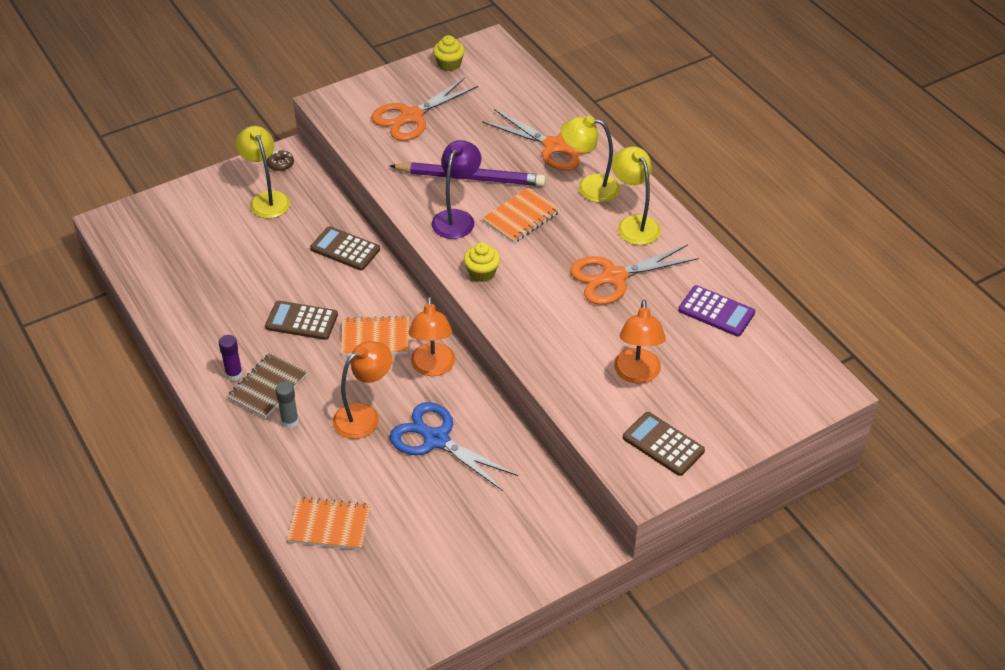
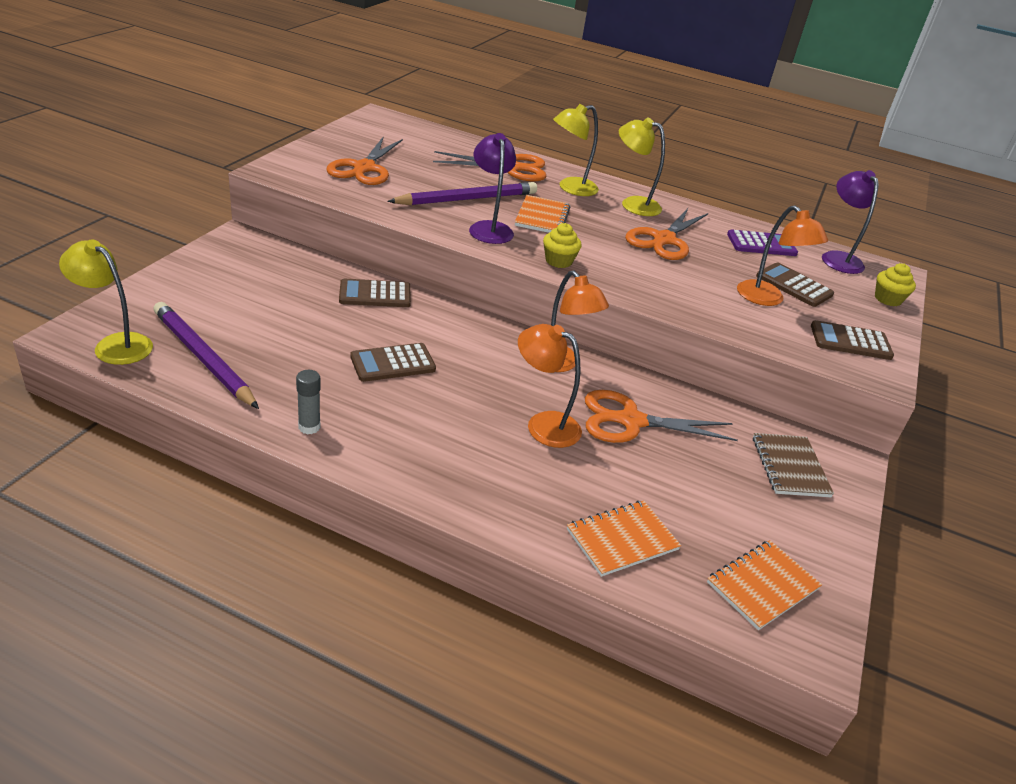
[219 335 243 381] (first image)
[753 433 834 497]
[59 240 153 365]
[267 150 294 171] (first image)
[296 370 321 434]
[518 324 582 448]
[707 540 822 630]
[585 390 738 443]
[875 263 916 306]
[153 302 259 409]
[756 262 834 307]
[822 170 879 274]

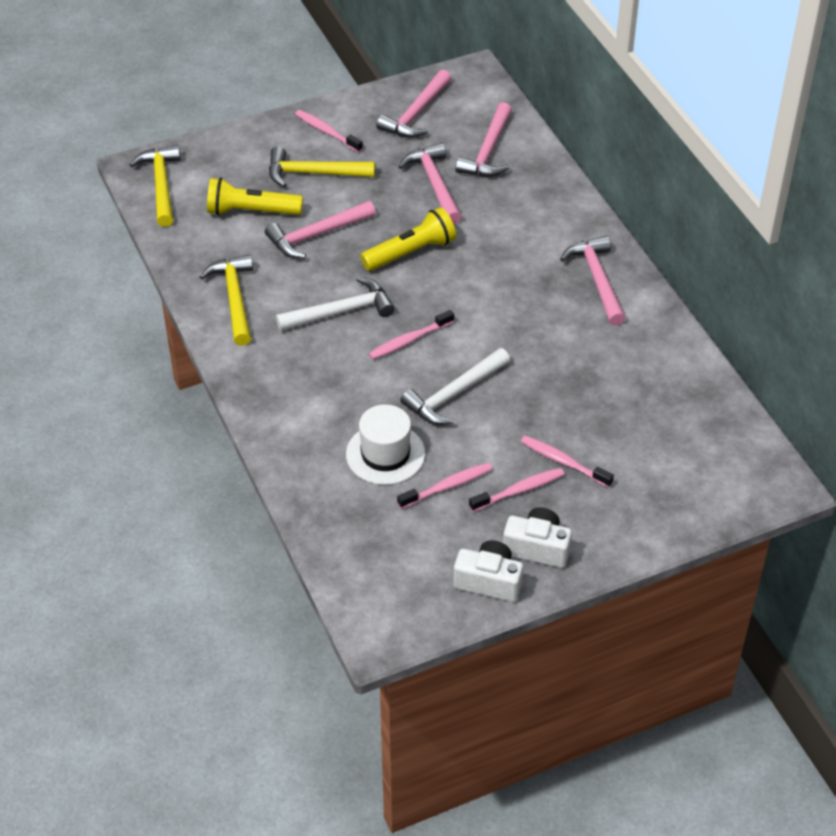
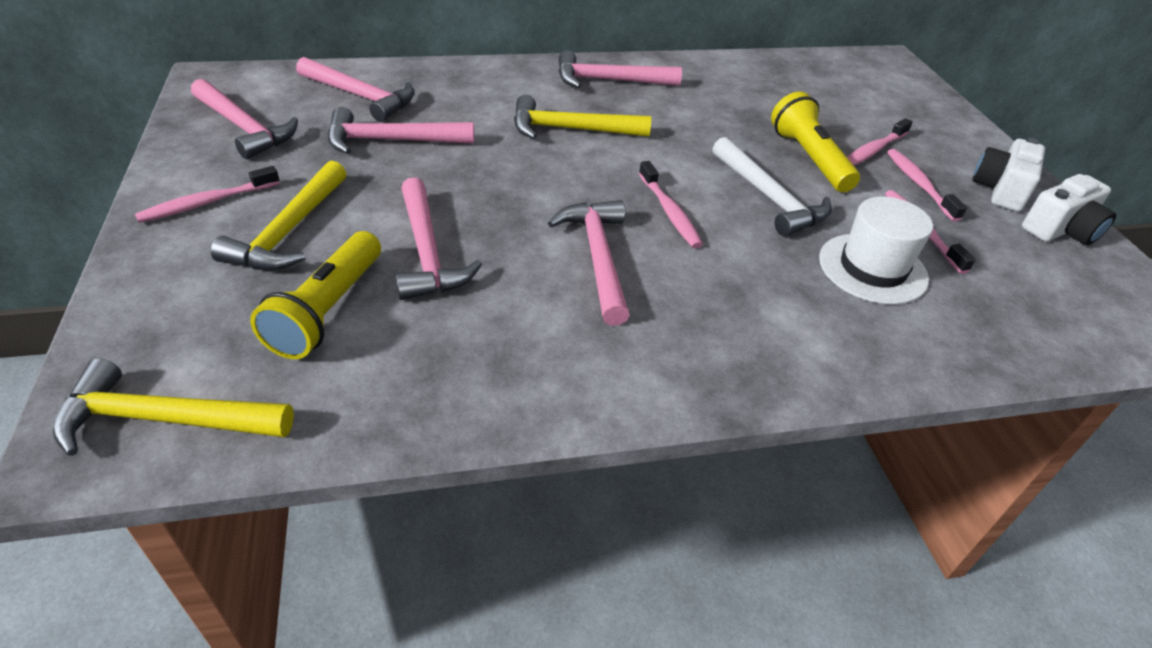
[514 95 651 139]
[548 200 630 326]
[771 92 860 192]
[1022 174 1116 245]

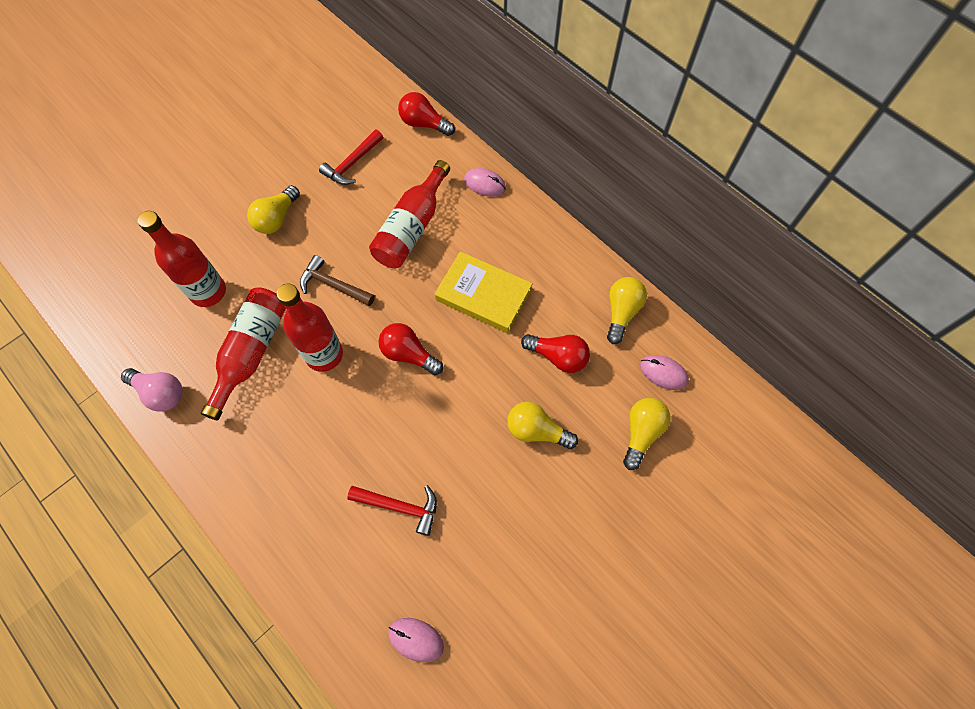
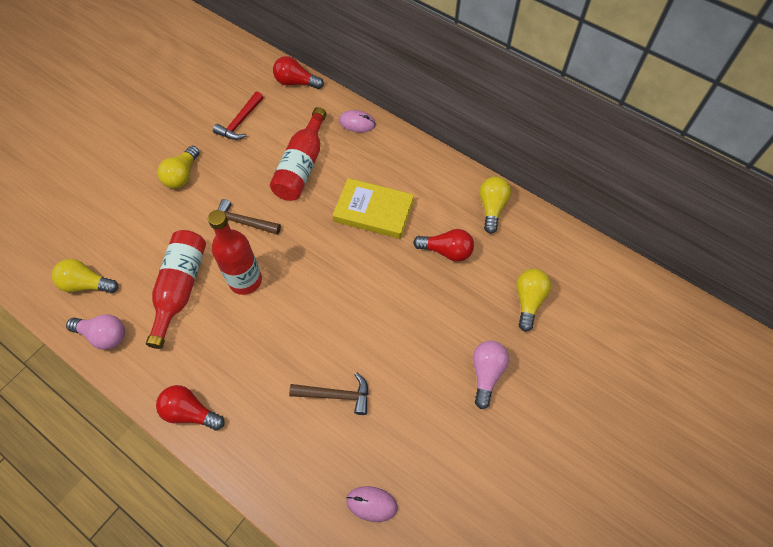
[137 211 226 307] (first image)
[289 373 369 415]
[156 385 225 430]
[51 259 118 293]
[640 355 689 390] (first image)
[473 341 509 409]

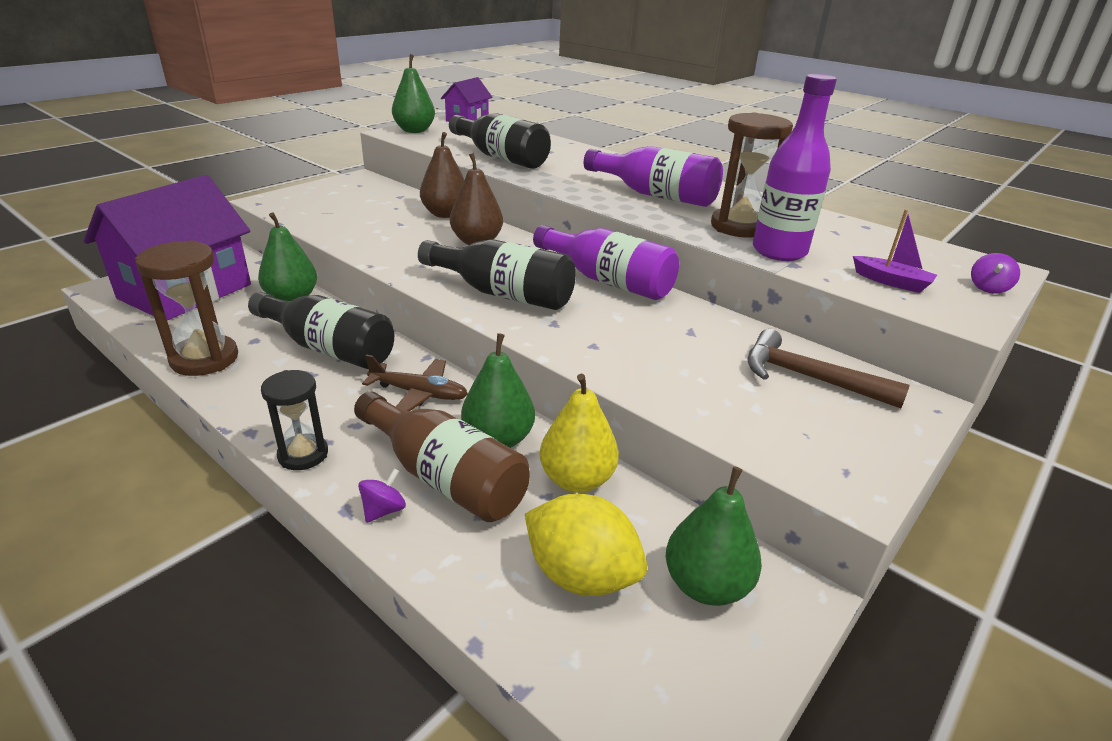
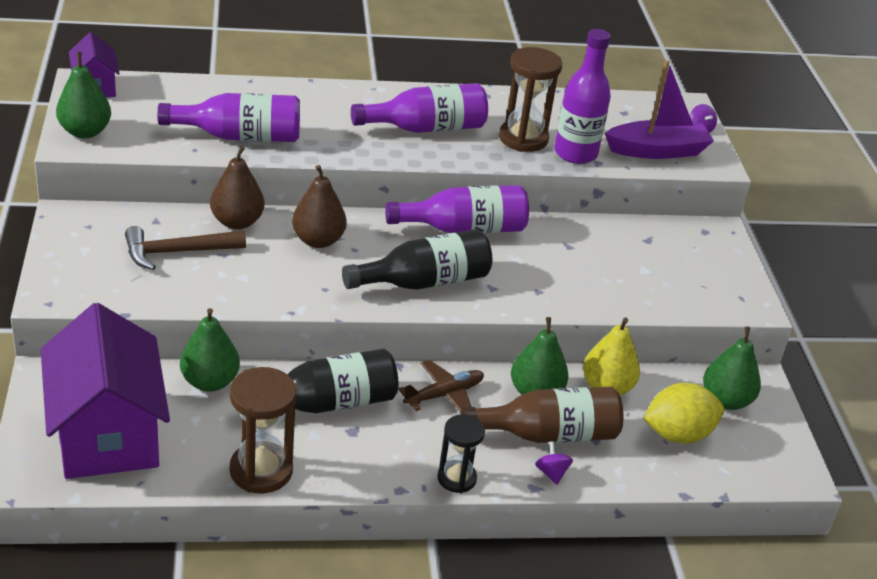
[157 93 300 142]
[125 226 246 270]
[605 60 714 159]

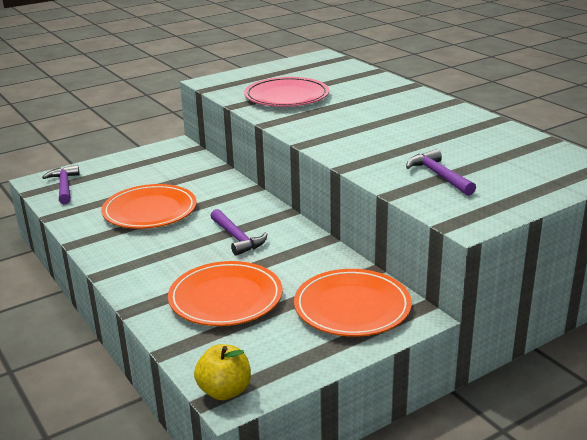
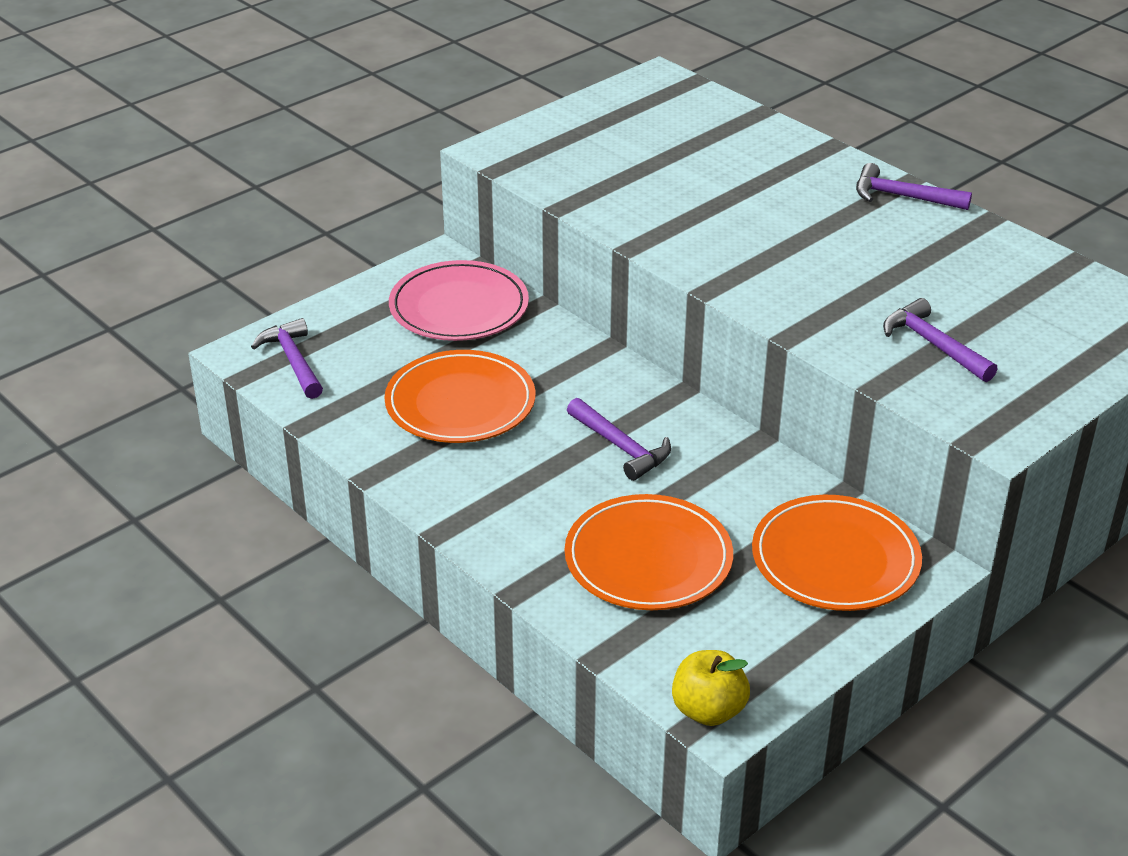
[389 260 529 341]
[856 163 972 210]

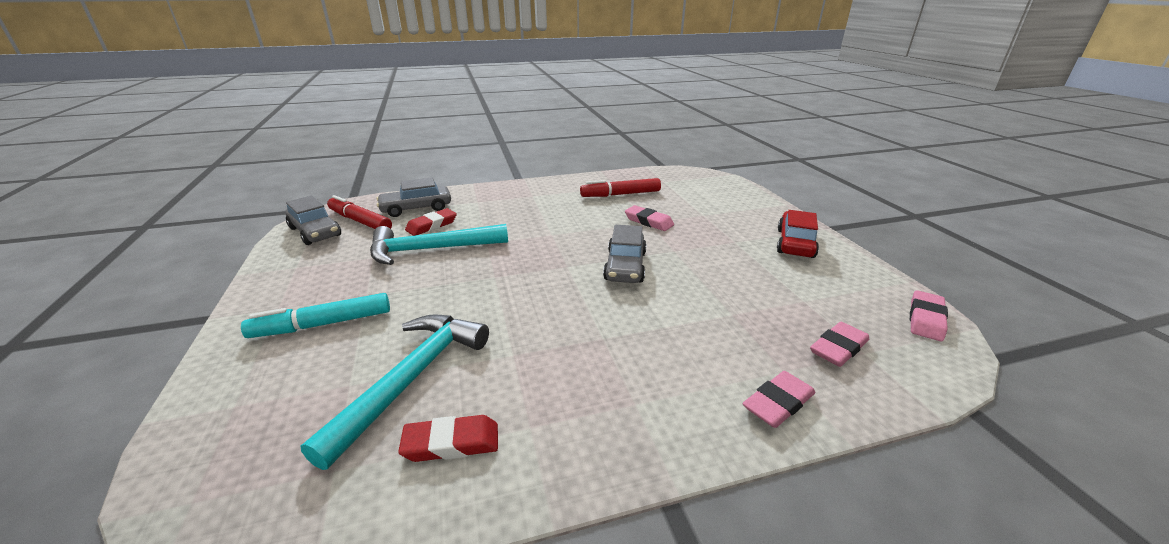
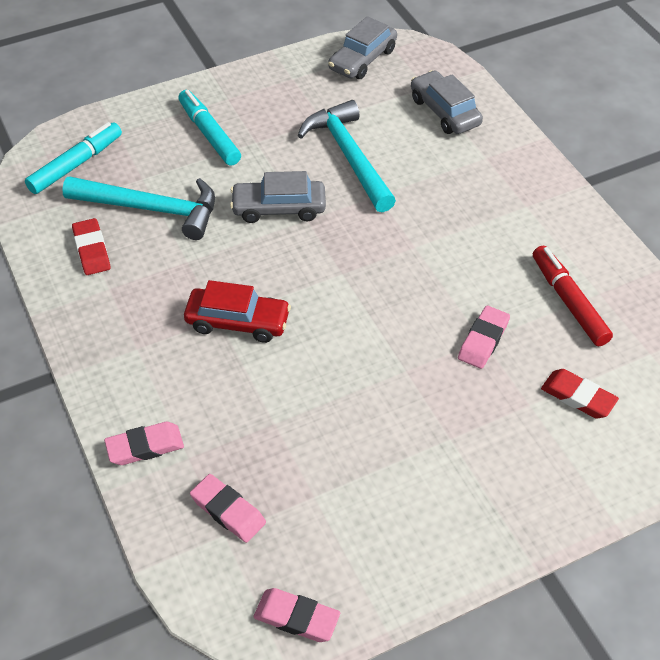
[327 195 392 229] (first image)
[541 369 619 419]
[230 171 326 223]
[104 422 184 465]
[184 280 291 343]
[25 122 122 194]

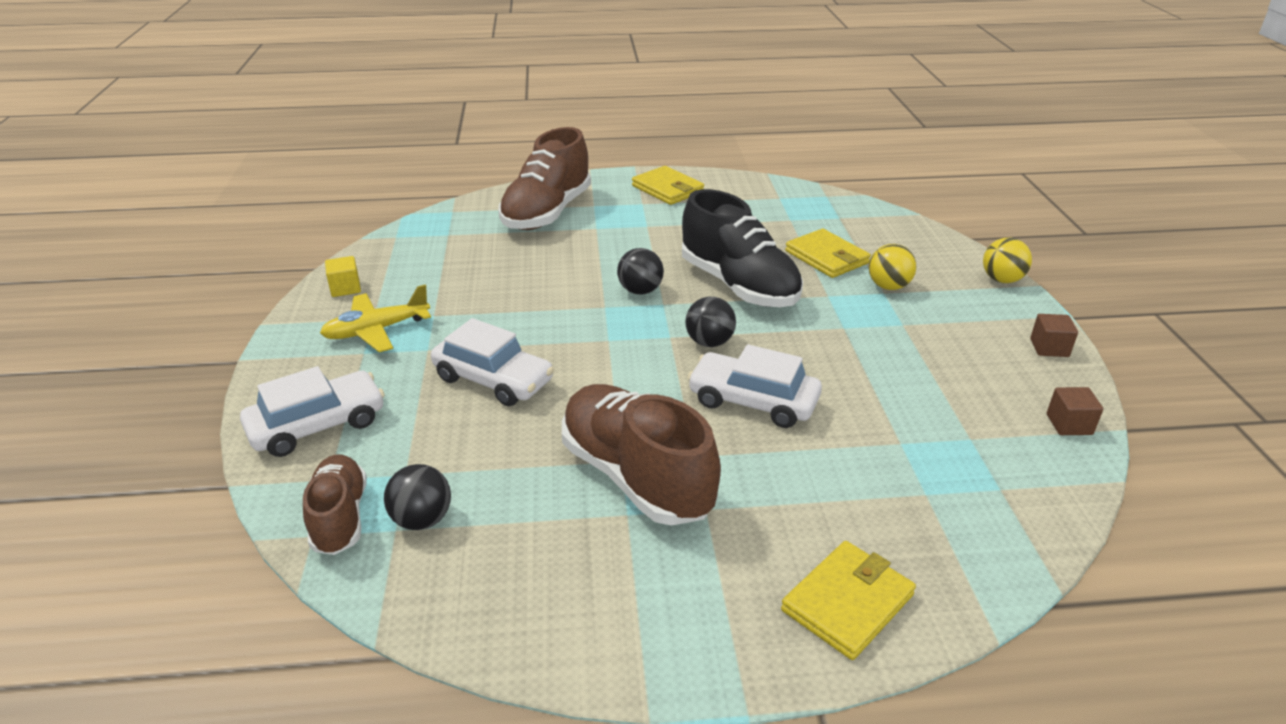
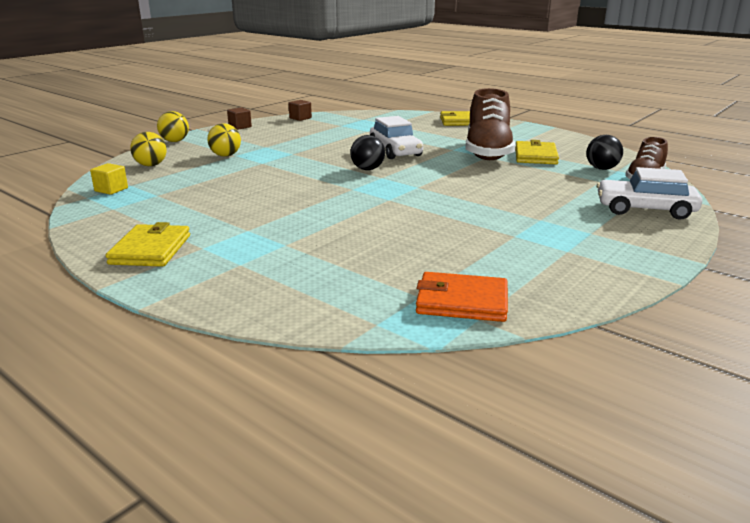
[320 284 431 352] (first image)
[90 163 128 195]
[431 318 554 406] (first image)
[498 127 591 230] (first image)
[617 248 664 295] (first image)
[682 189 803 307] (first image)
[515 140 559 164]
[130 132 167 166]
[416 272 508 322]

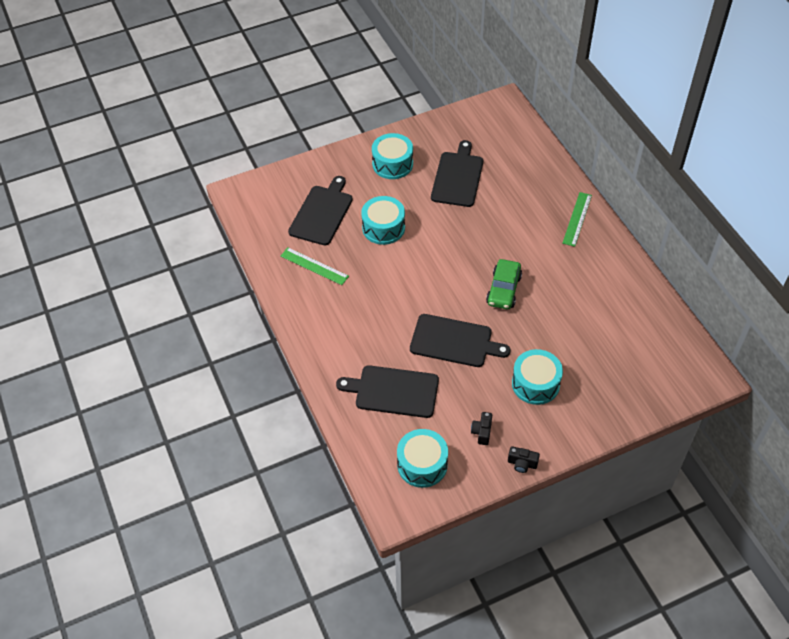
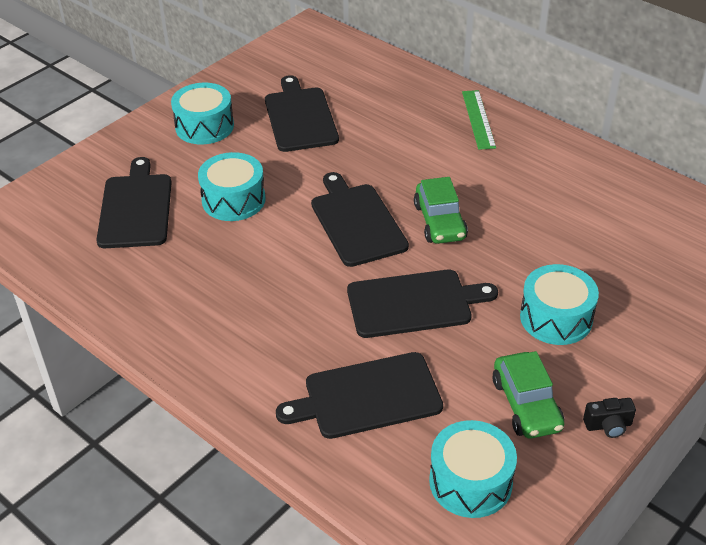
[281 247 349 285] (first image)
[493 351 564 439]
[311 172 409 267]

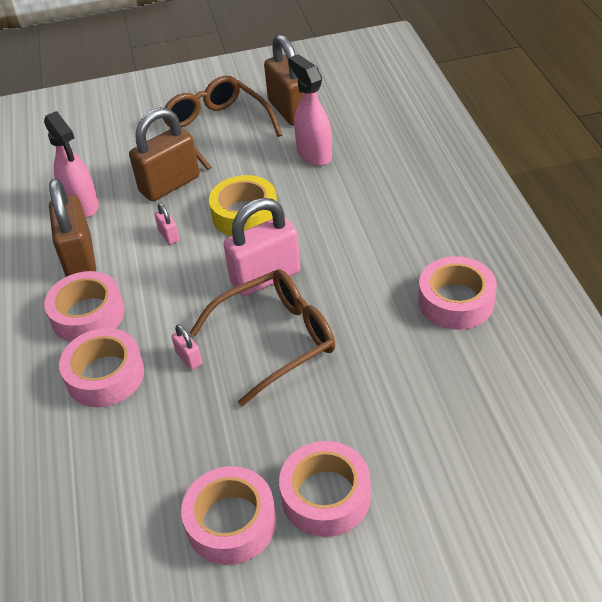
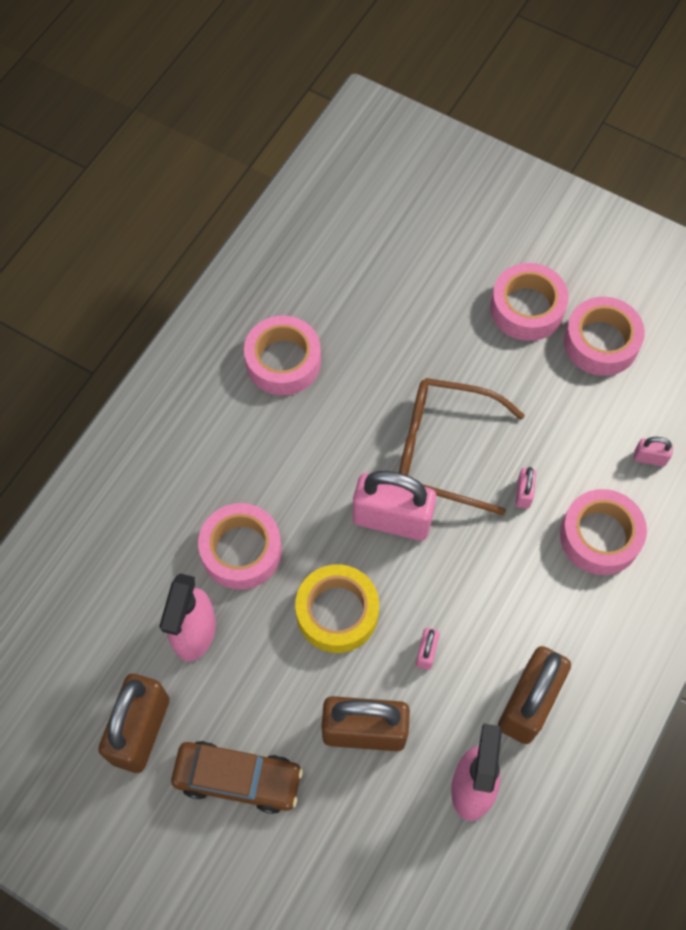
[198 503 282 590]
[171 741 303 814]
[634 437 673 467]

